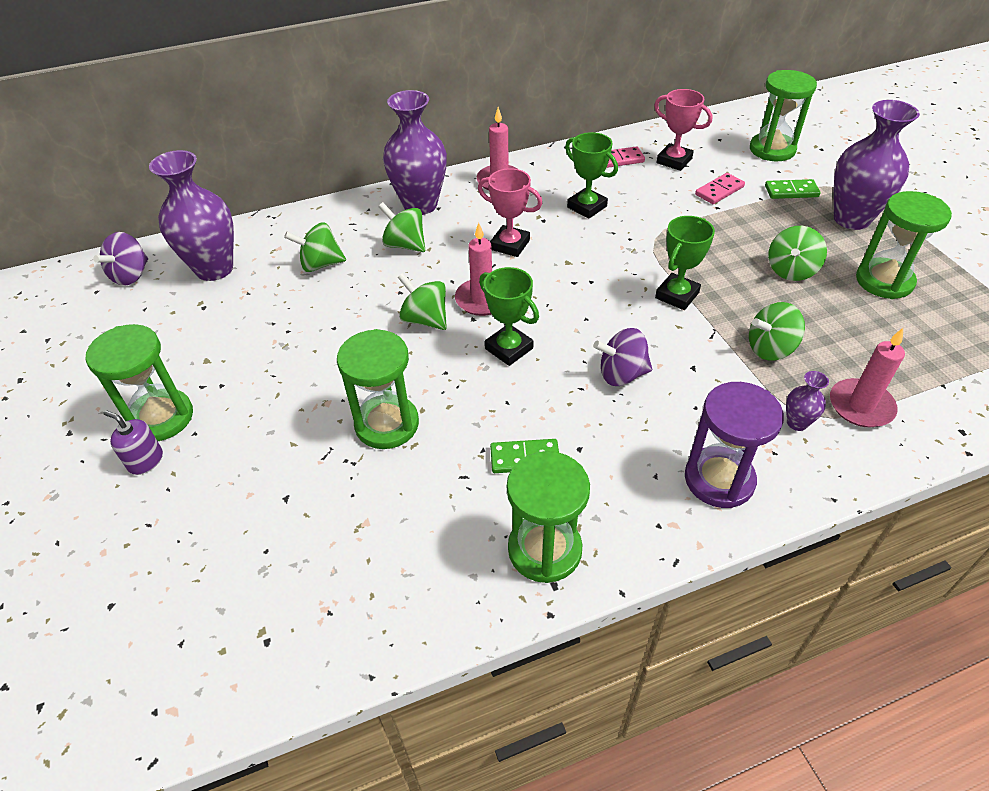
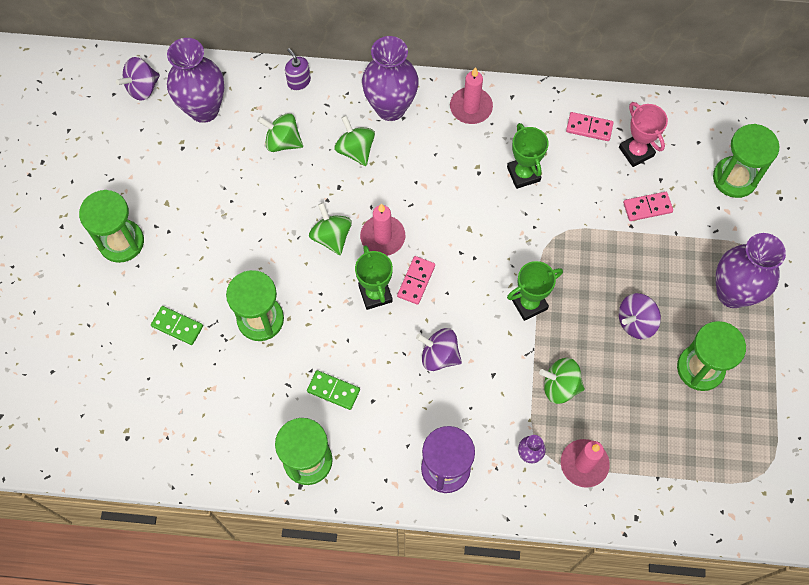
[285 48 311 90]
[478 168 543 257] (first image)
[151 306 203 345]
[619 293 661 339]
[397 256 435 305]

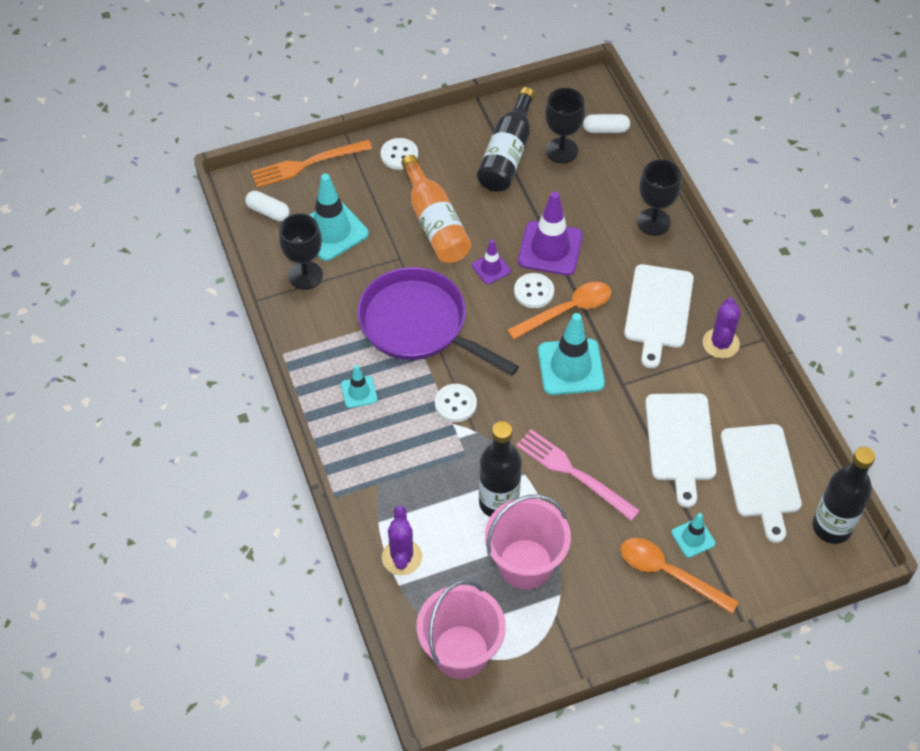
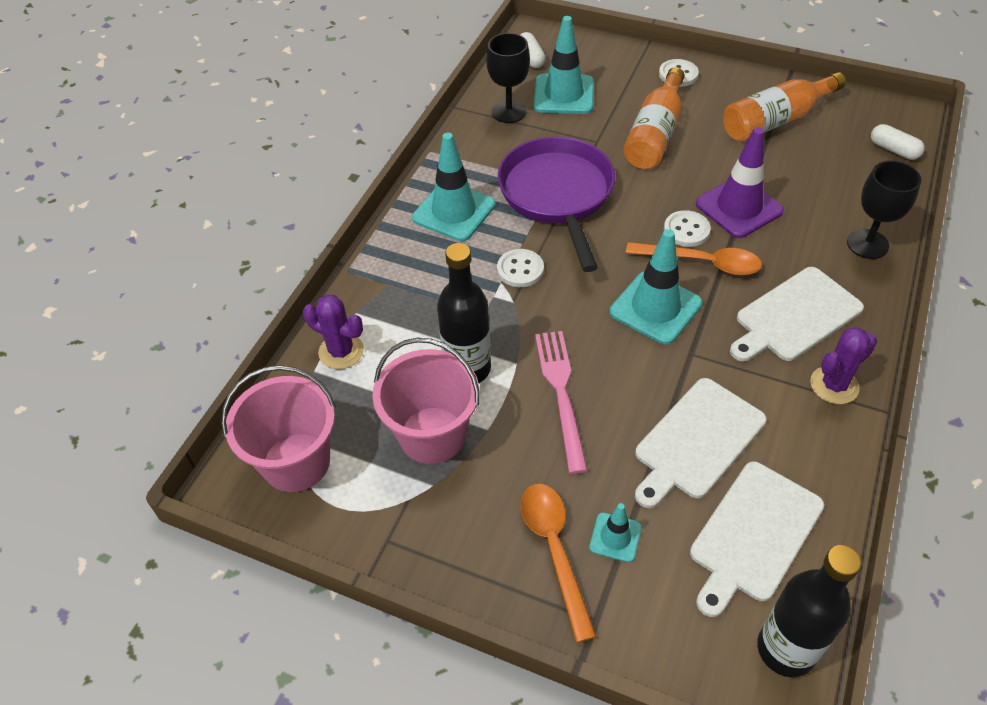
[251 140 372 188] (first image)
[412 133 495 241]
[303 295 364 369]
[472 239 511 284] (first image)
[723 72 846 142]
[545 88 585 163] (first image)

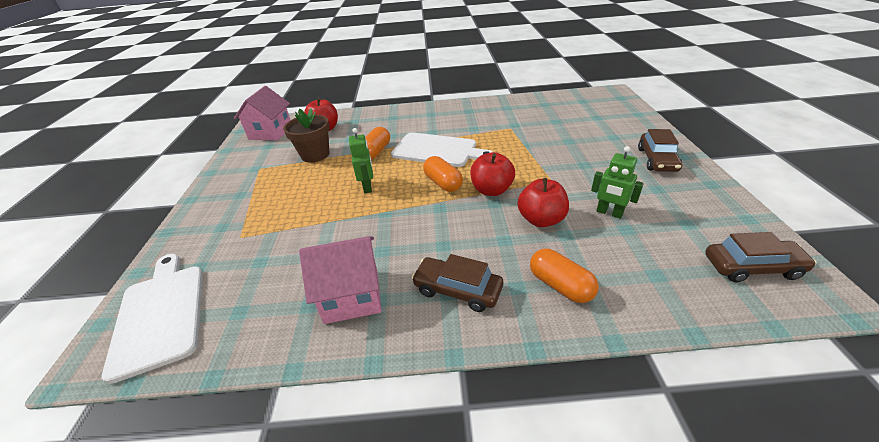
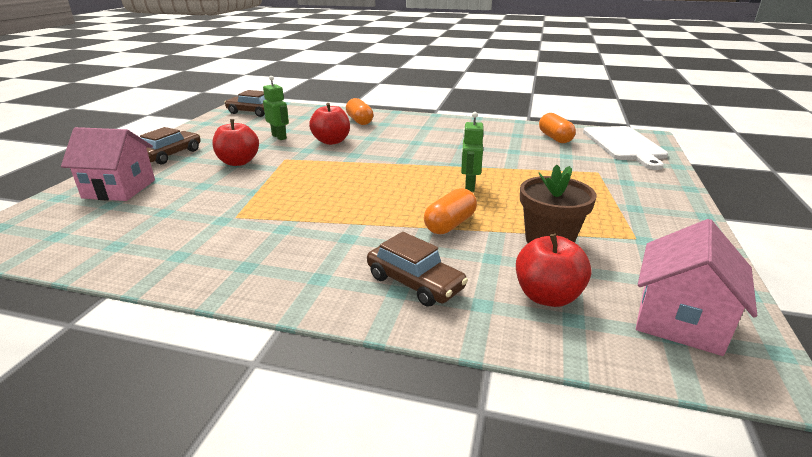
[61 127 155 201]
[391 132 493 167] (first image)
[367 232 468 307]
[539 113 576 143]
[212 119 259 166]

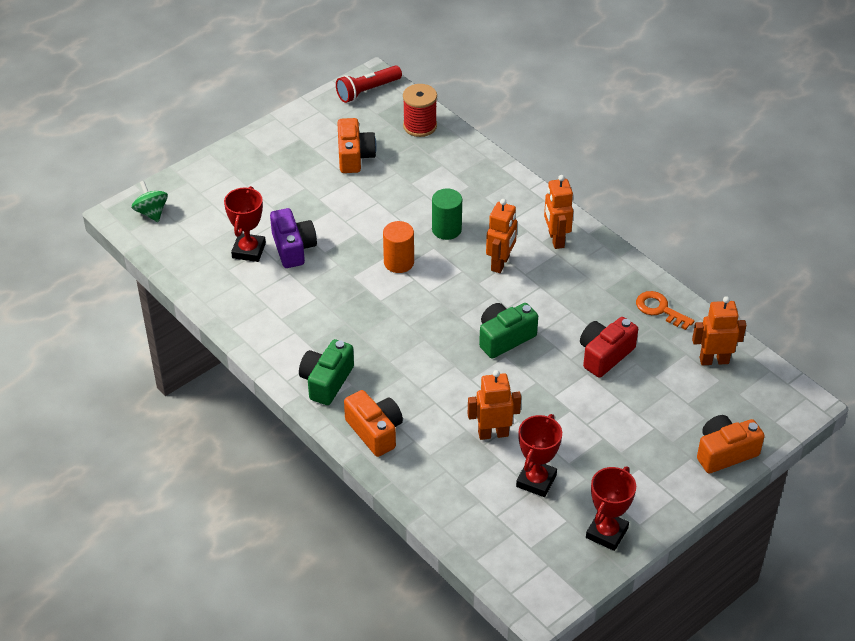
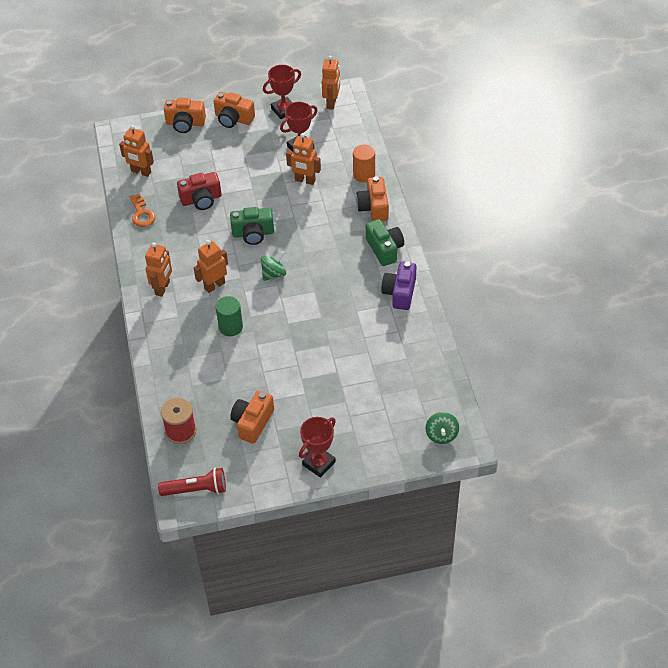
[299 417 336 478]
[381 262 416 310]
[366 219 404 266]
[353 145 375 183]
[214 92 255 128]
[260 251 286 281]
[322 56 340 110]

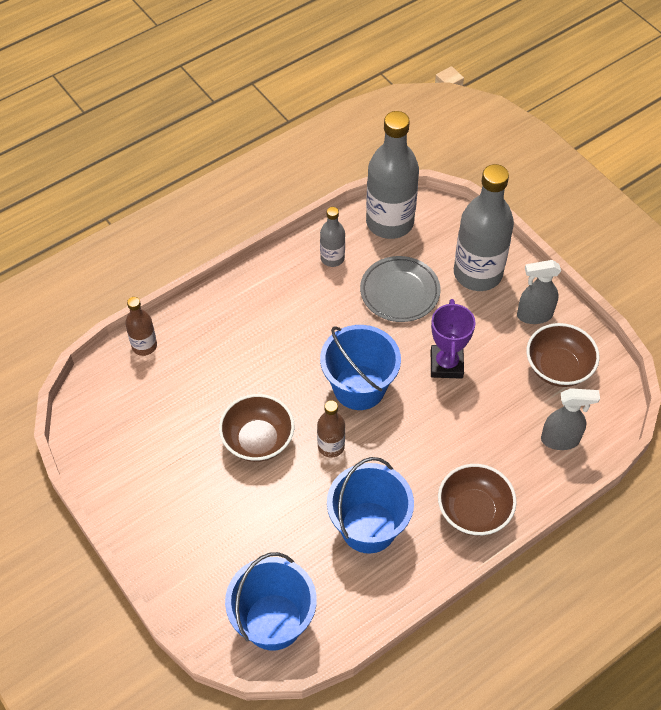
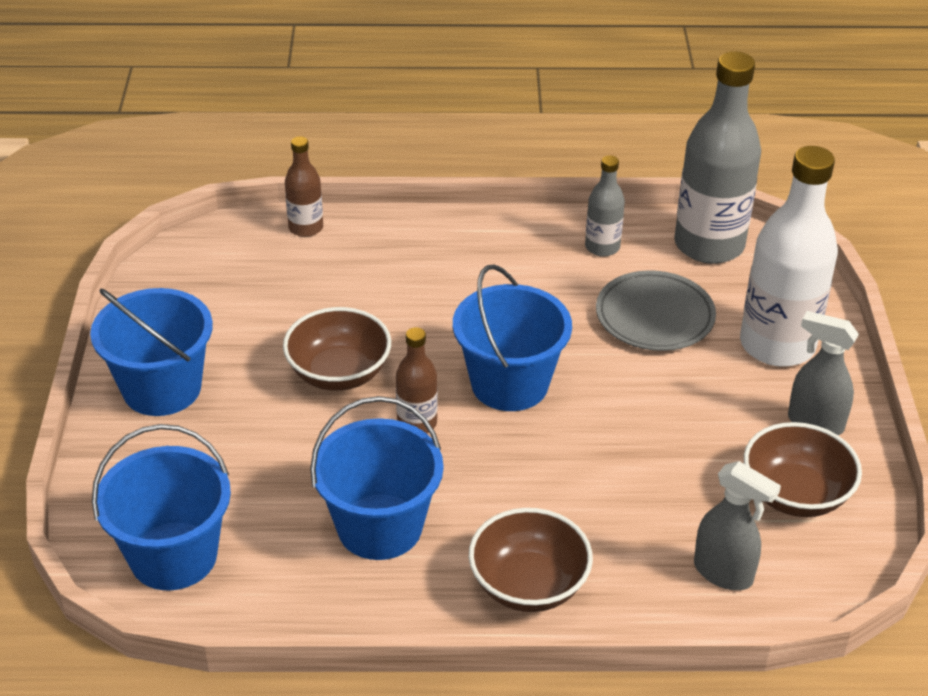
[431 299 476 379] (first image)
[740 146 838 367]
[90 288 213 416]

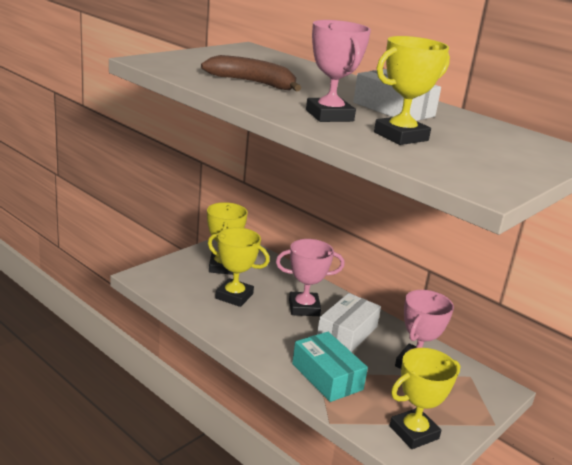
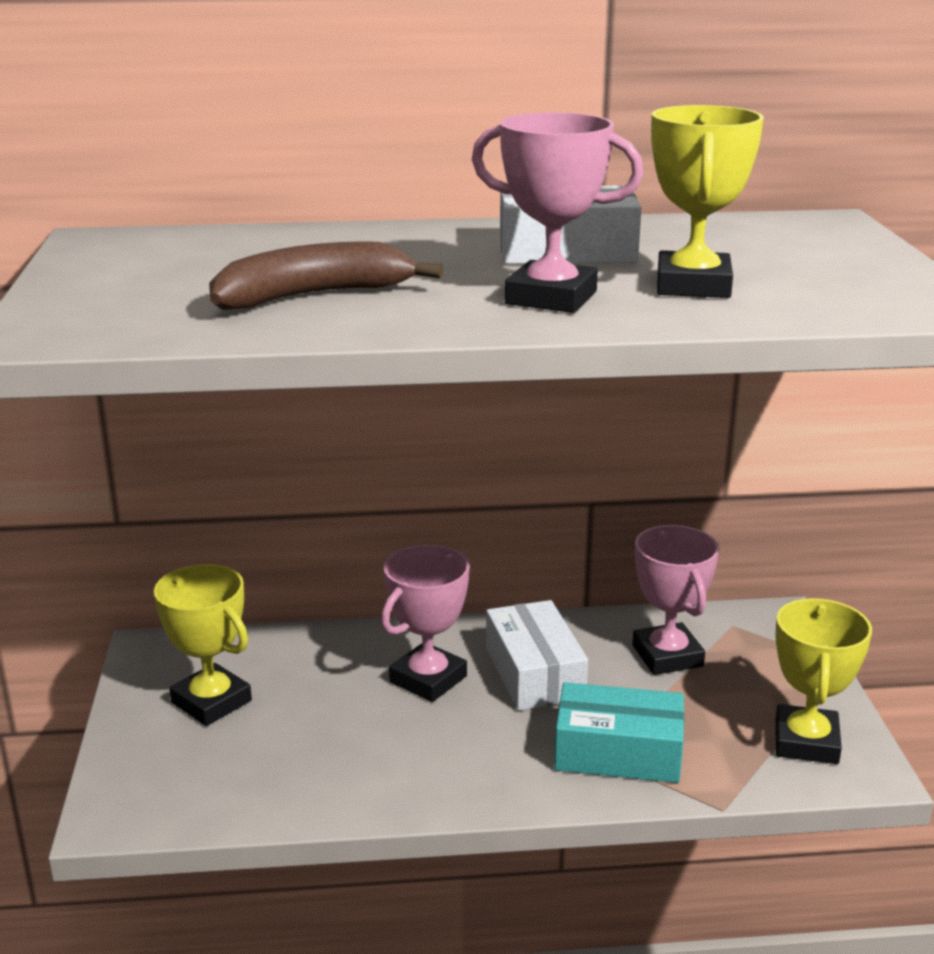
[208 228 270 307] (first image)

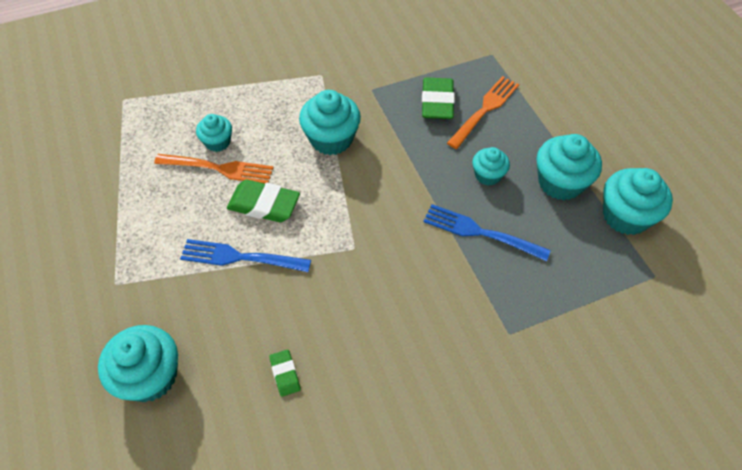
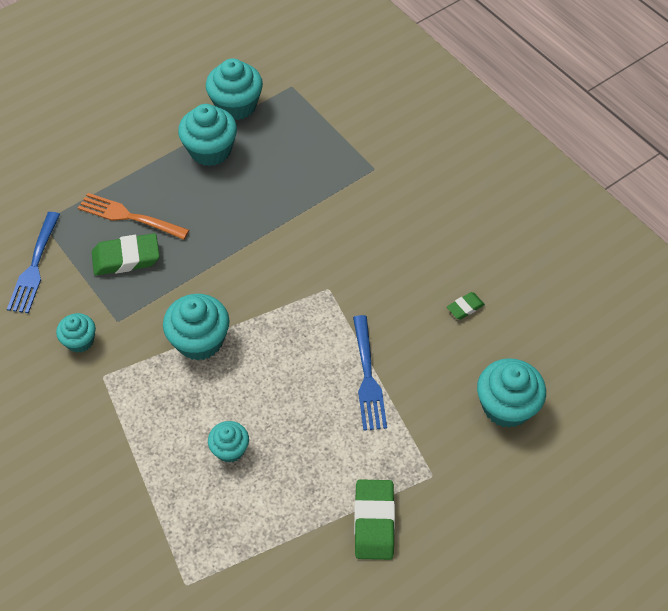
[154 154 274 184] (first image)
[354 479 395 560]
[7 212 60 313]
[56 313 96 353]

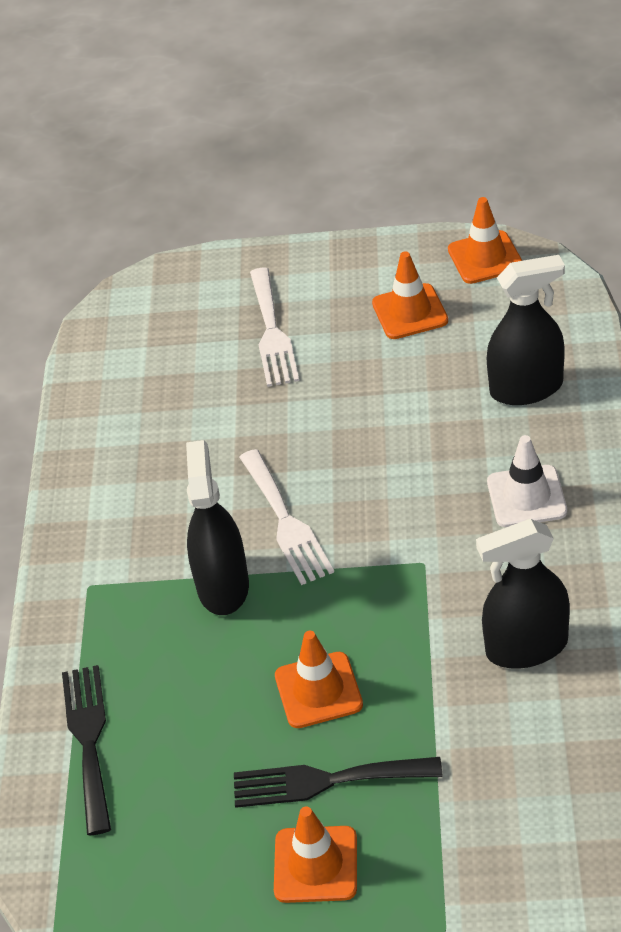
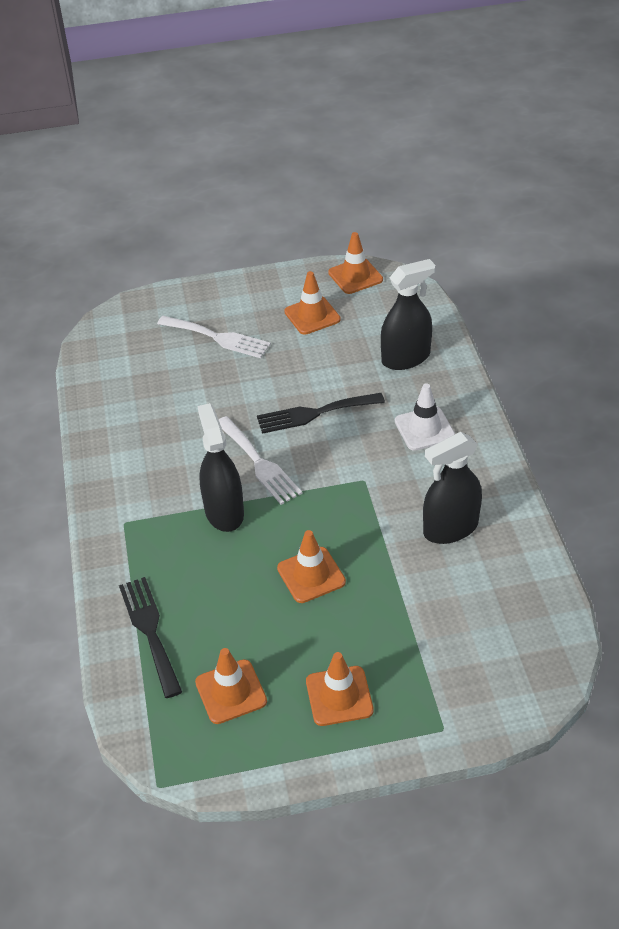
[257 393 385 434]
[157 316 271 358]
[195 648 267 724]

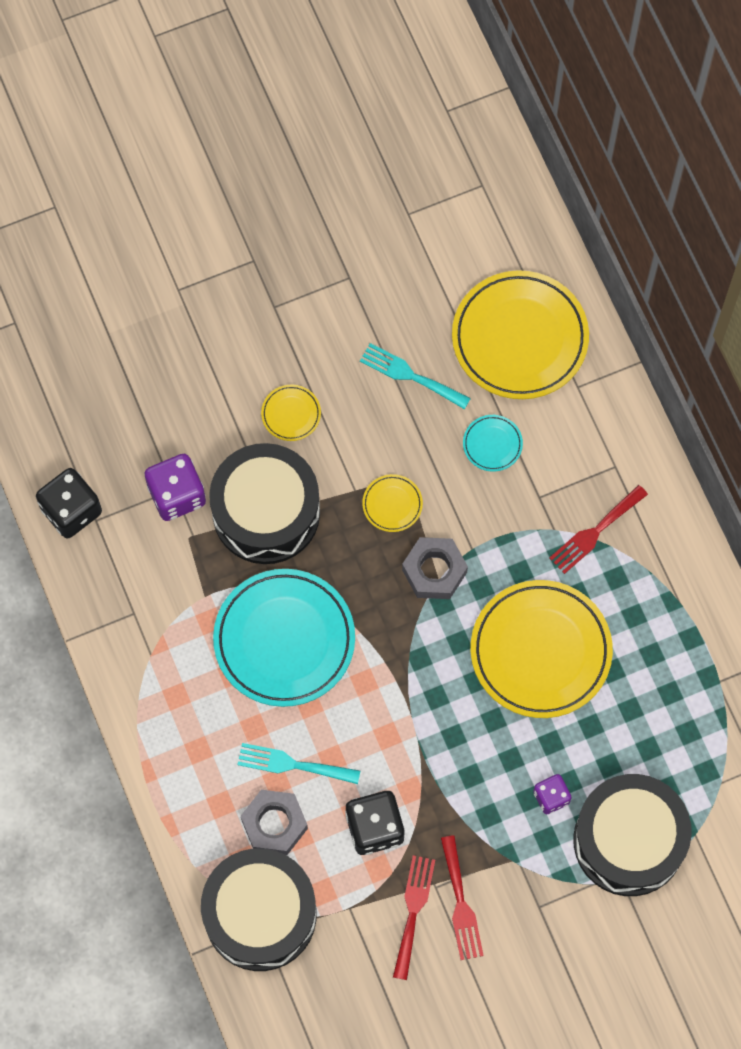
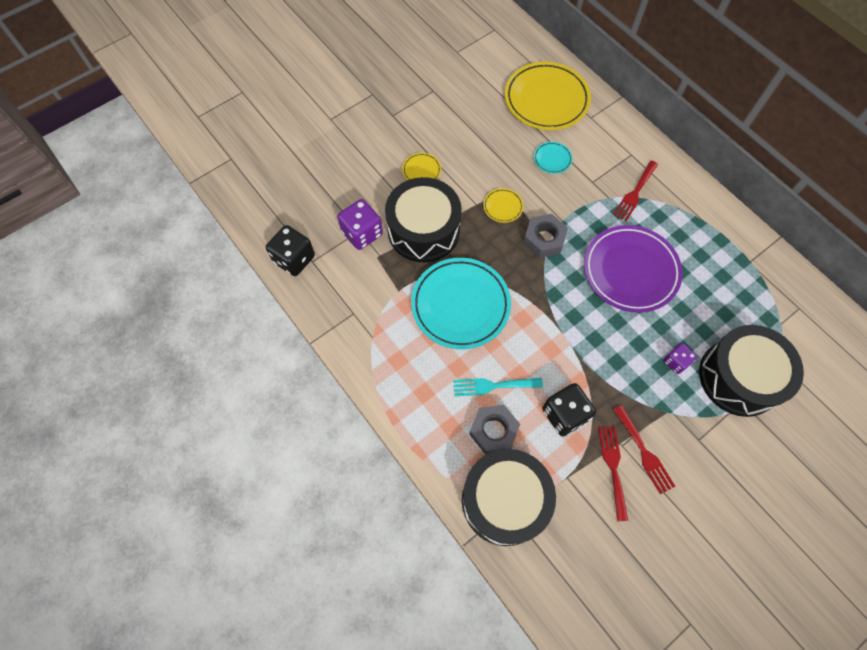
[360 343 471 410] (first image)
[584 225 683 313]

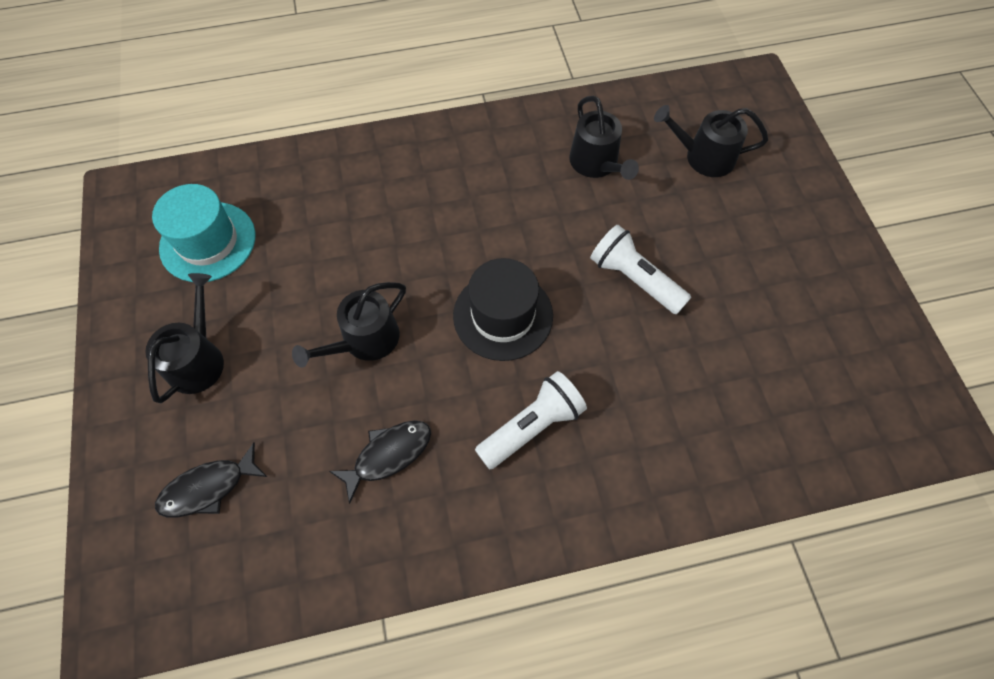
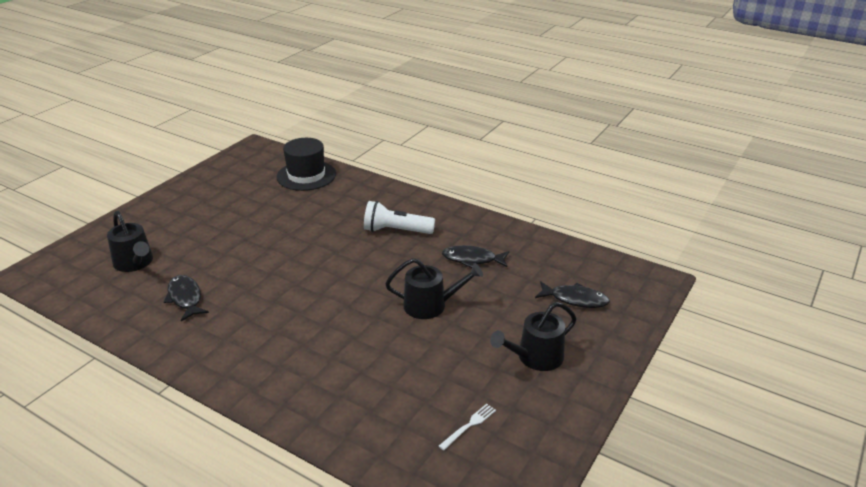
[439 404 496 450]
[276 138 336 191]
[164 275 209 321]
[590 225 691 314] (first image)

